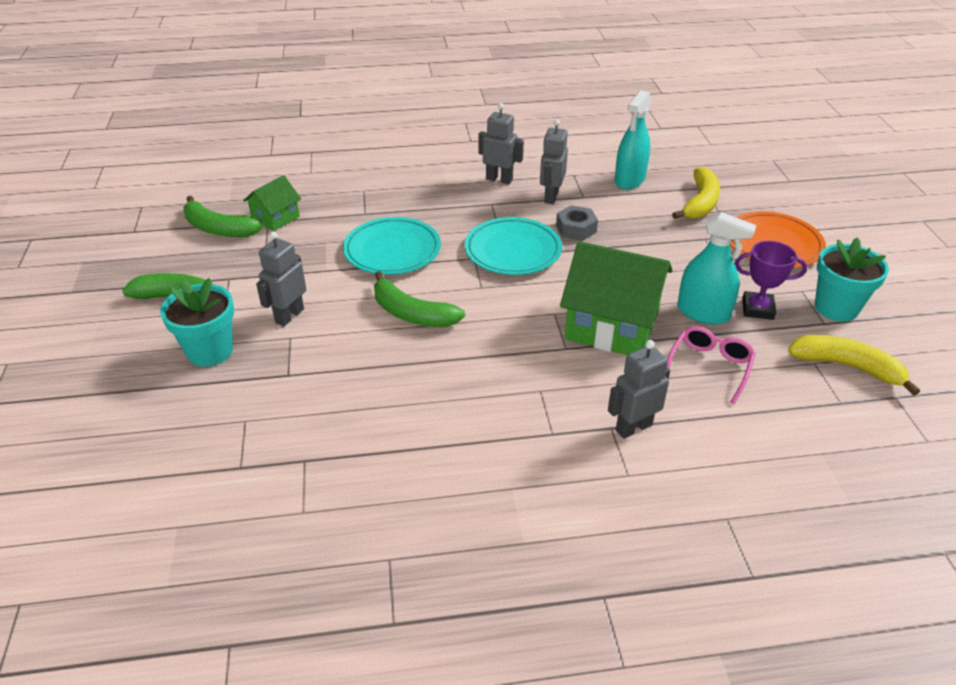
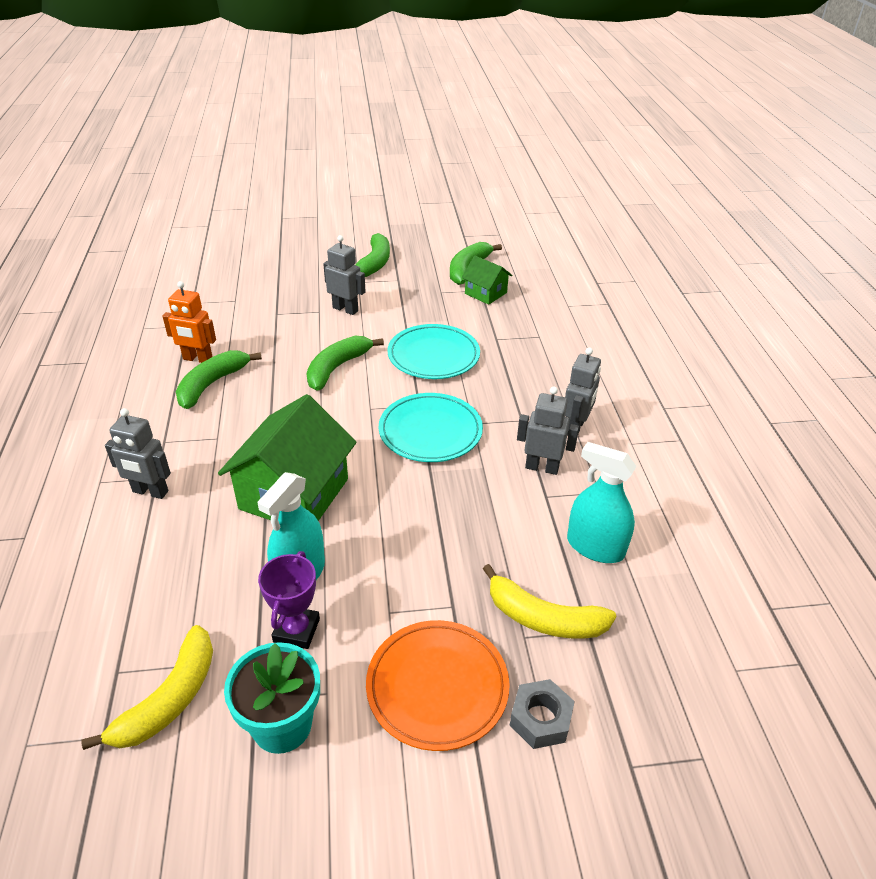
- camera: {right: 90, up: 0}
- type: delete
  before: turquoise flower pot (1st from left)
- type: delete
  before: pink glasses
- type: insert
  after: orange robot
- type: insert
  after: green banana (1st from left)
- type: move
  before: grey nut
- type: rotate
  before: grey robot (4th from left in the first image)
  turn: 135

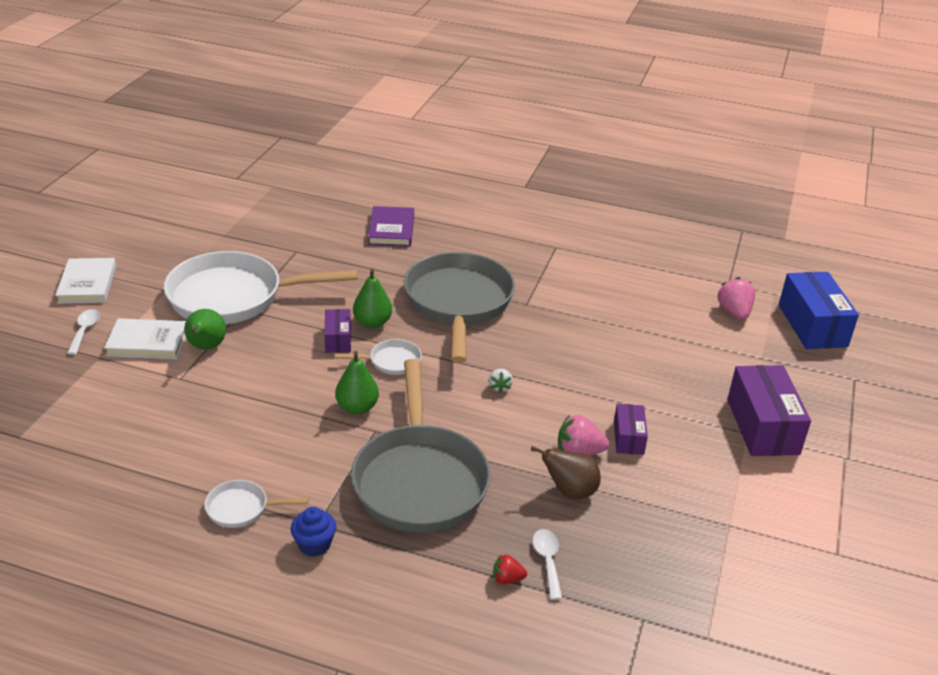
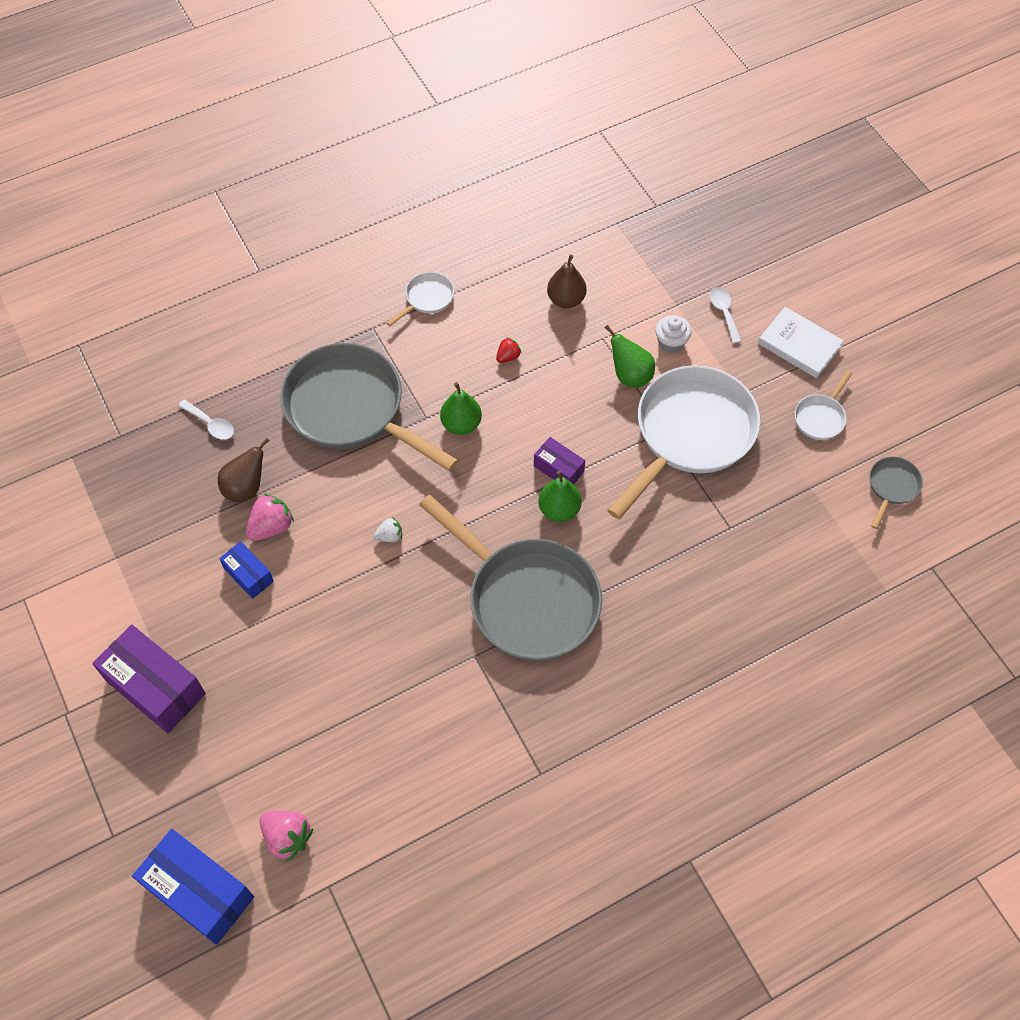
- camera: {right: 135, up: 25}
- type: delete
  before: blue cupcake
- type: delete
  before: purple book
- type: insert
  after: brown pear (2nd from left)
- type: insert
  after: grey pan (3rd from left)
- type: move
  before: white pan (3rd from left)
- type: move
  before: red strawberry
- type: replace
  before: white book (2nd from left)
  after: white cupcake
- type: recolor
  before: purple box (2nd from left)
  after: blue box (2nd from left)
- type: rotate
  before: white spoon (1st from left in the first image)
  turn: -150
- type: rotate
  before: white strawberry
  turn: 120

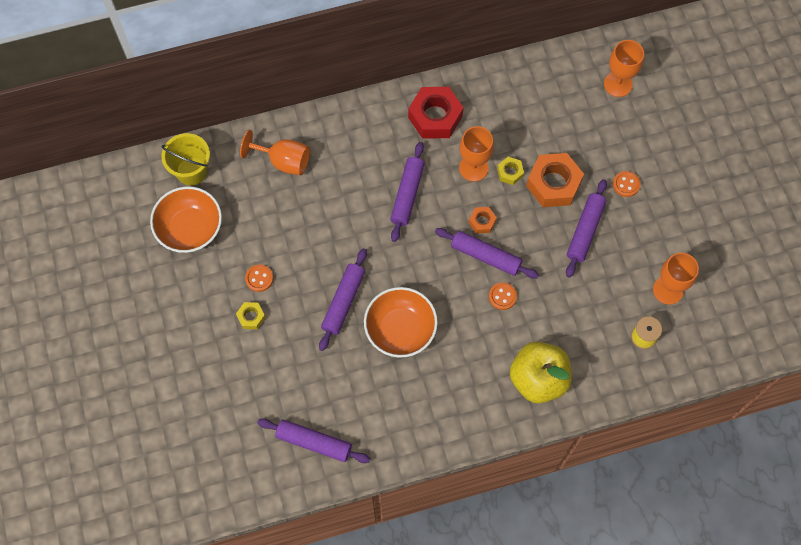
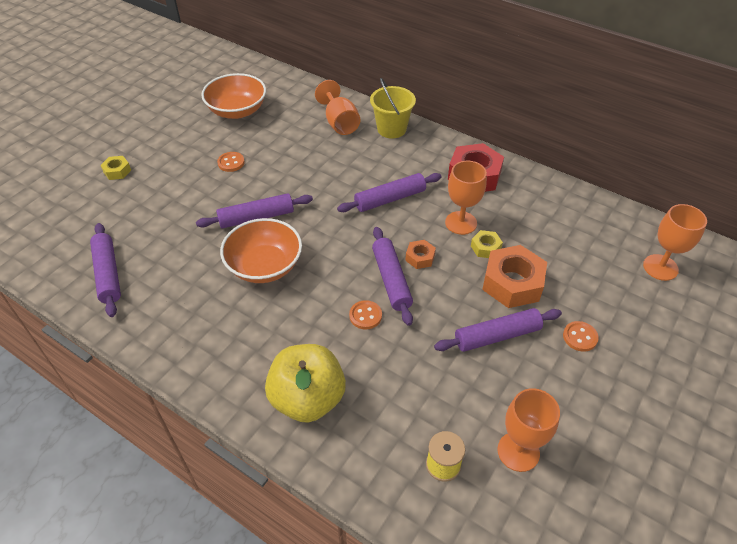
- camera: {right: 50, up: -20}
- type: move
  before: yellow bucket
- type: move
  before: yellow nut (1st from left)

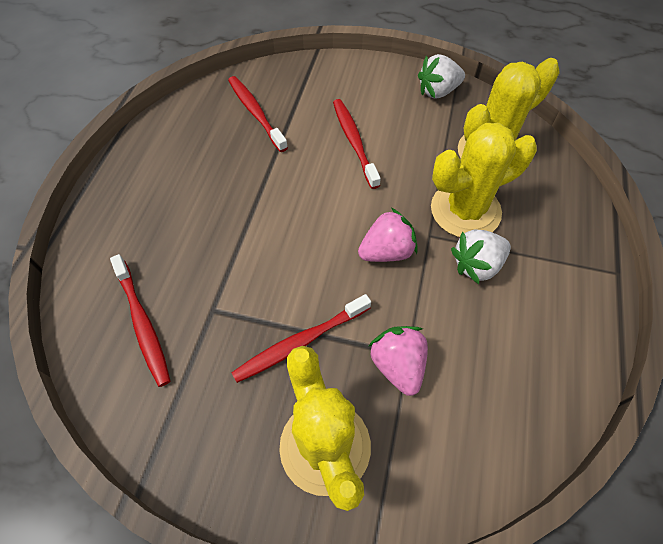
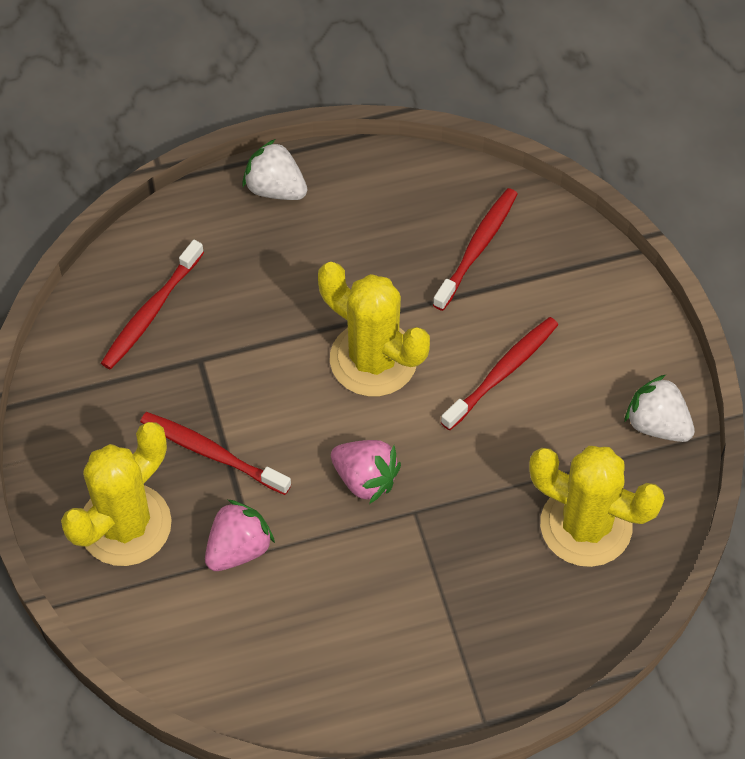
- camera: {right: 60, up: 0}
- type: move
  before: yellow cactus (2nd from left)
- type: move
  before: white strawberry (2nd from left in the first image)
  after: white strawberry (1st from left)

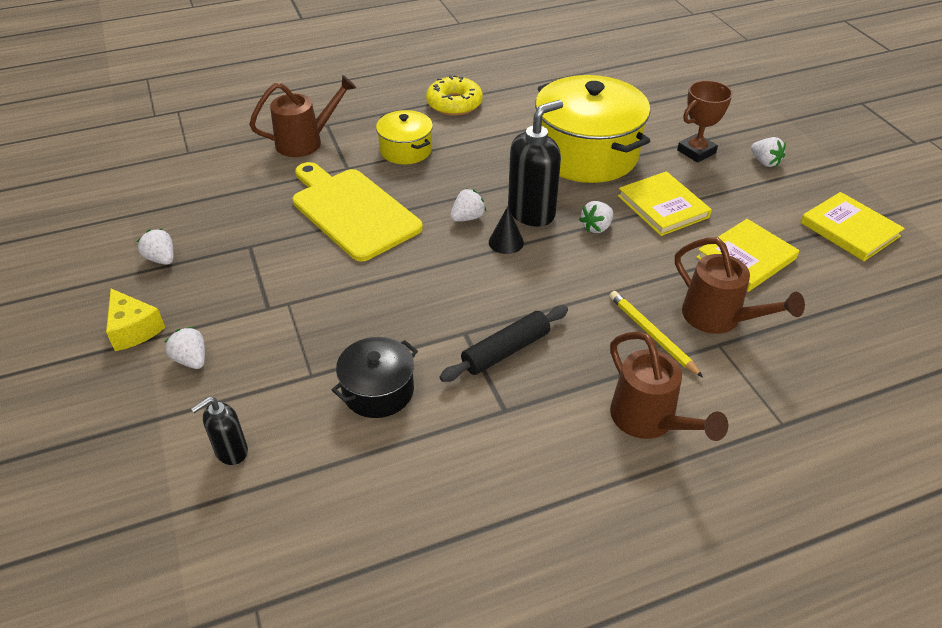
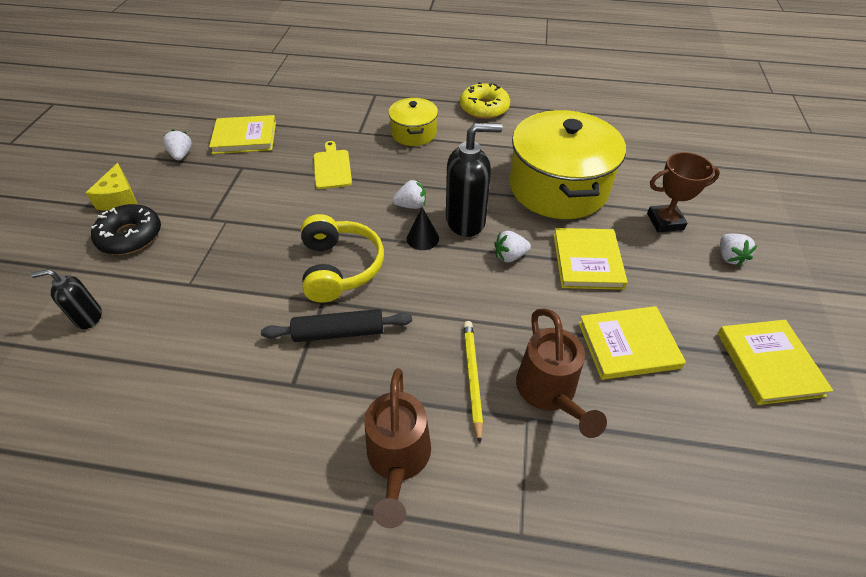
- camera: {right: 30, up: 5}
- type: delete
  before: brown watering can (1st from left)
- type: delete
  before: black pot
- type: insert
  after: yellow book (1st from left)
- type: insert
  after: yellow headphones
- type: replace
  before: white strawberry (2nd from left)
  after: black donut
- type: resize
  before: yellow cutting board
  scale: 0.52

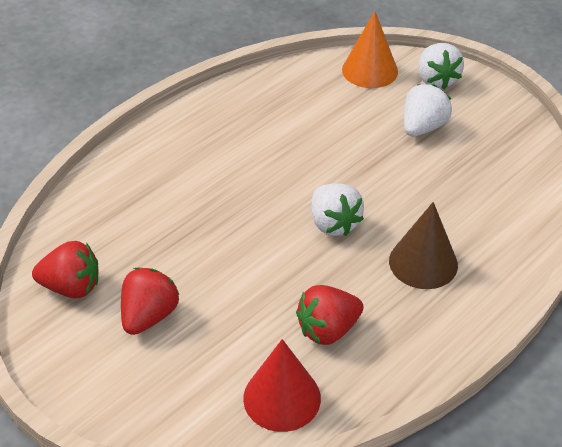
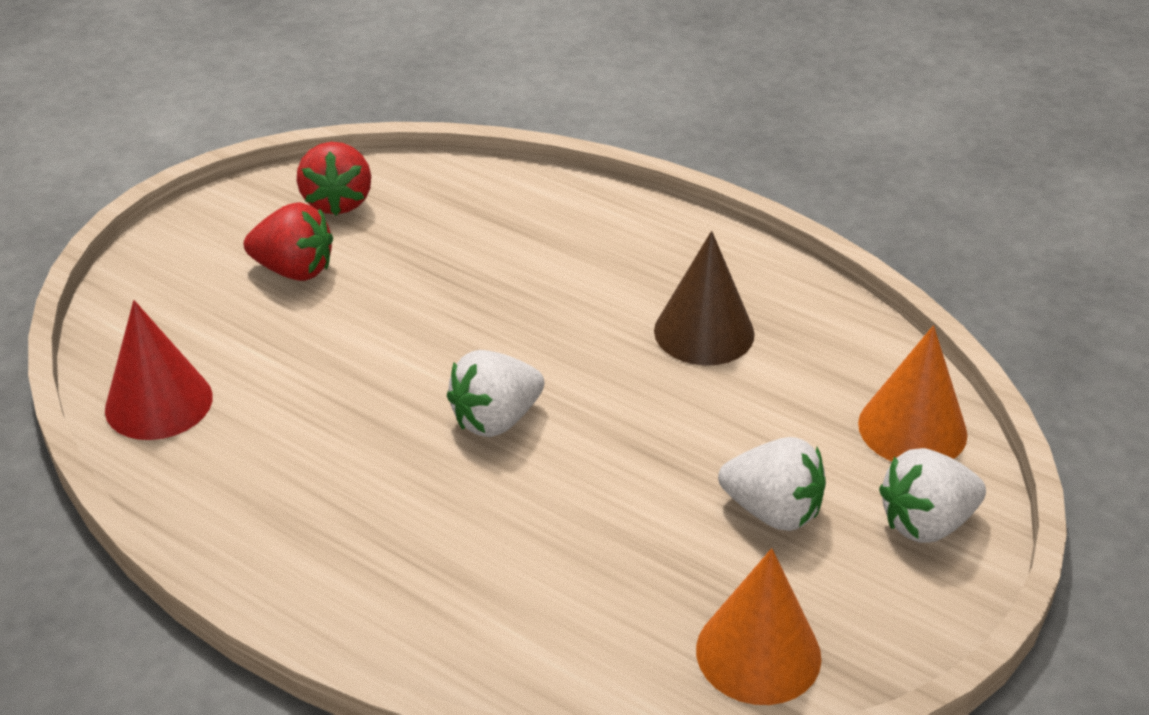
- camera: {right: 80, up: -5}
- type: delete
  before: red strawberry (3rd from left)
- type: insert
  after: orange cone (1st from left)
- type: move
  before: brown cone

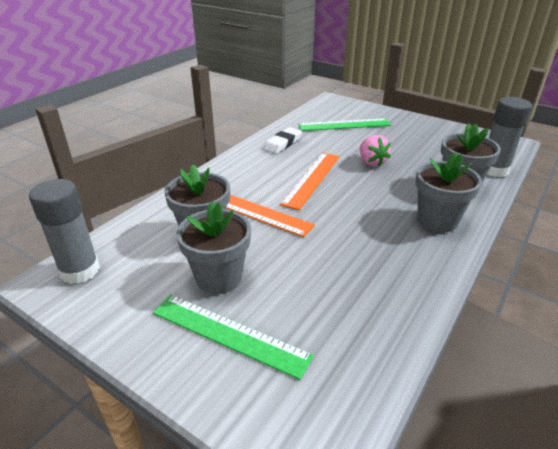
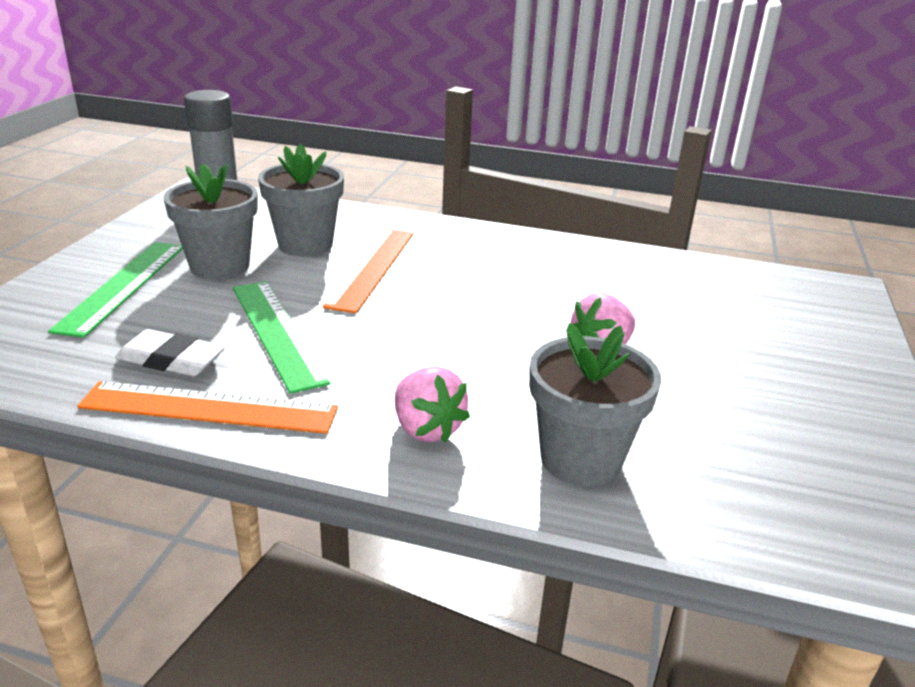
- camera: {right: 70, up: -5}
- type: delete
  before: grey glue stick (2nd from left)
- type: move
  before: white eraser
- type: move
  before: orange ruler (2nd from left in the first image)
  after: orange ruler (1st from left)
- type: move
  before: green ruler (2nd from left)
- type: replace
  before: grey flower pot (3rd from left)
  after: pink strawberry (1st from left)

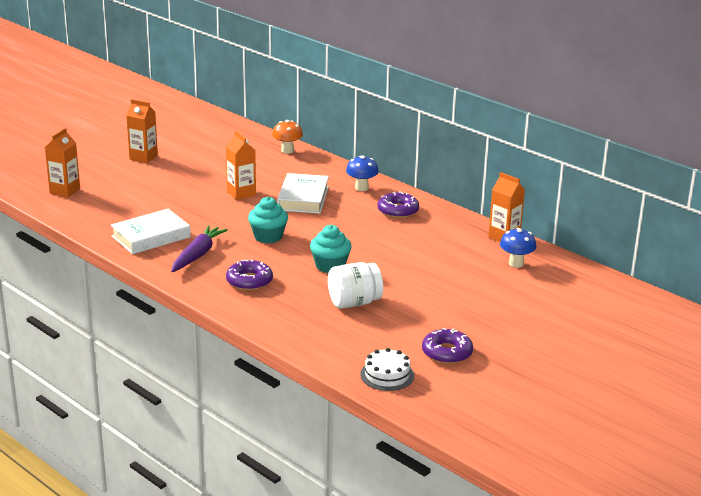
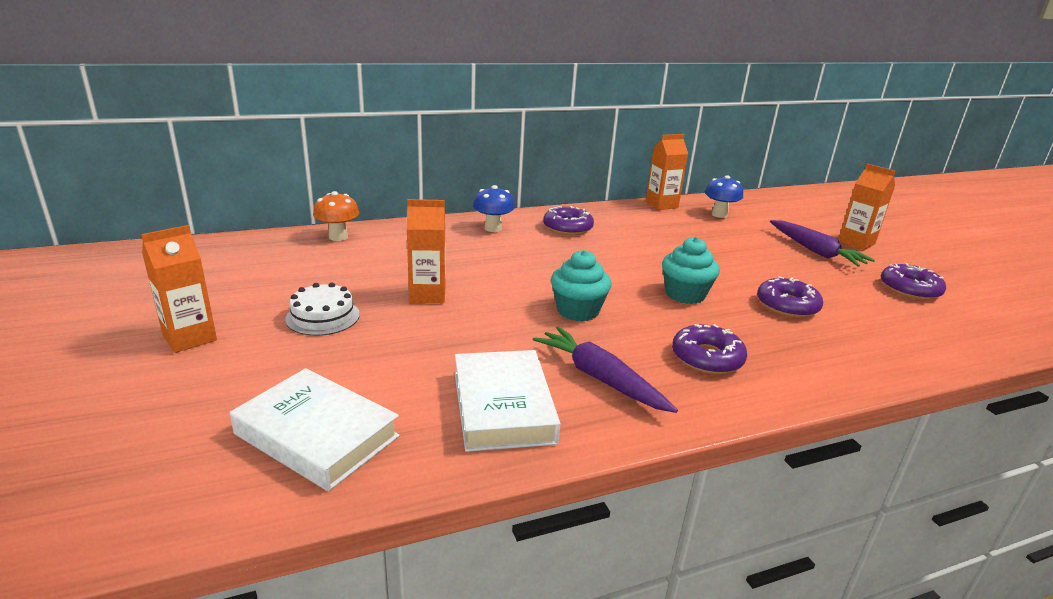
- camera: {right: -65, up: 0}
- type: insert
  after: purple carrot (2nd from left)
- type: move
  before: orange carton (1st from left in the first image)
  after: orange carton (4th from left)
- type: move
  before: white book (2nd from left in the first image)
  after: white book (1st from left)
- type: move
  before: white cake
- type: replace
  before: white jar
  after: purple donut (3rd from left)

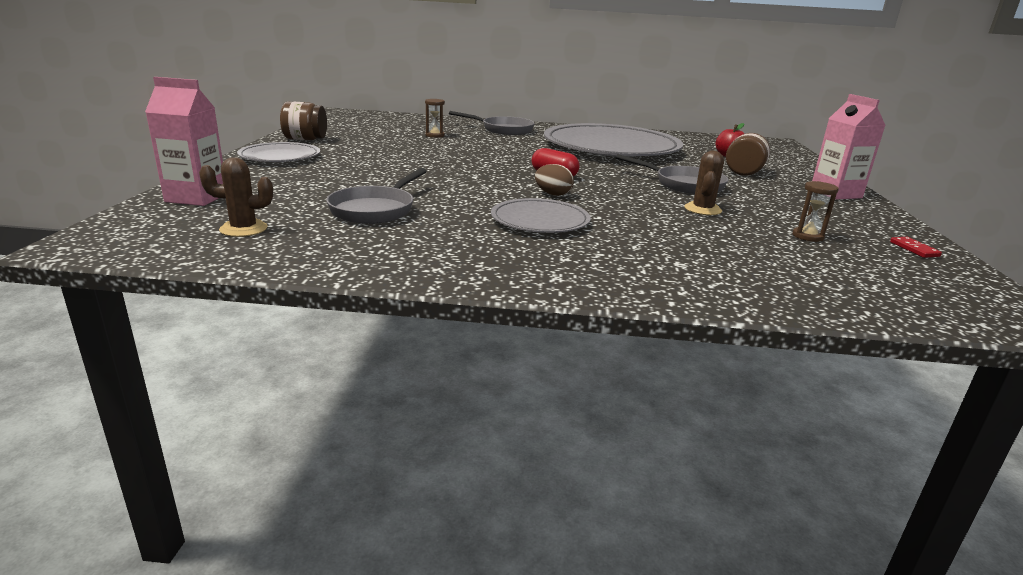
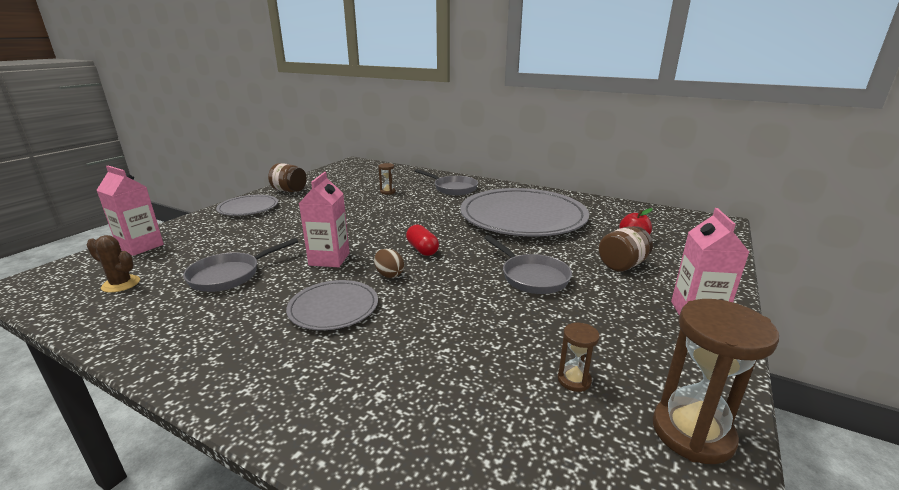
- camera: {right: 25, up: 0}
- type: delete
  before: brown cactus (2nd from left)
- type: insert
  after: pink carton (2nd from left)
- type: replace
  before: red domino
  after: brown hourglass (3rd from left)

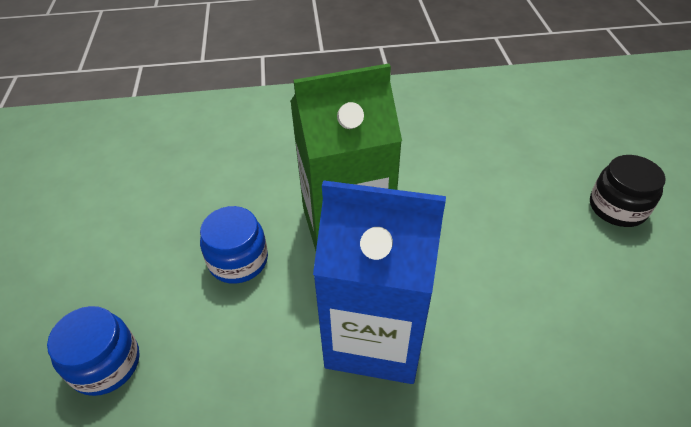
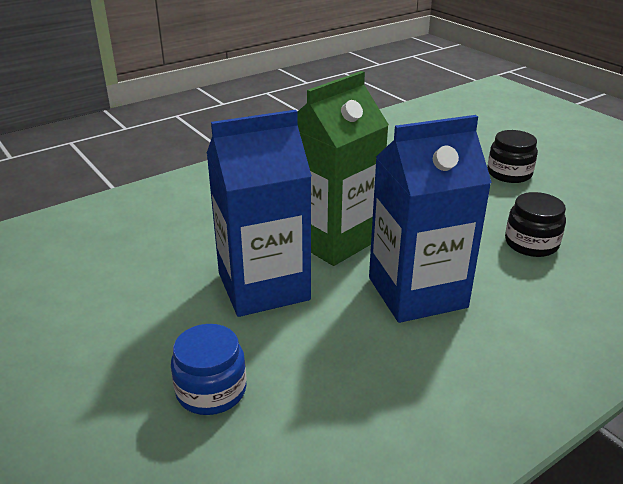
- camera: {right: -30, up: -15}
- type: insert
  after: black jar (2nd from left)
- type: replace
  before: blue jar (2nd from left)
  after: blue carton (1st from left)

